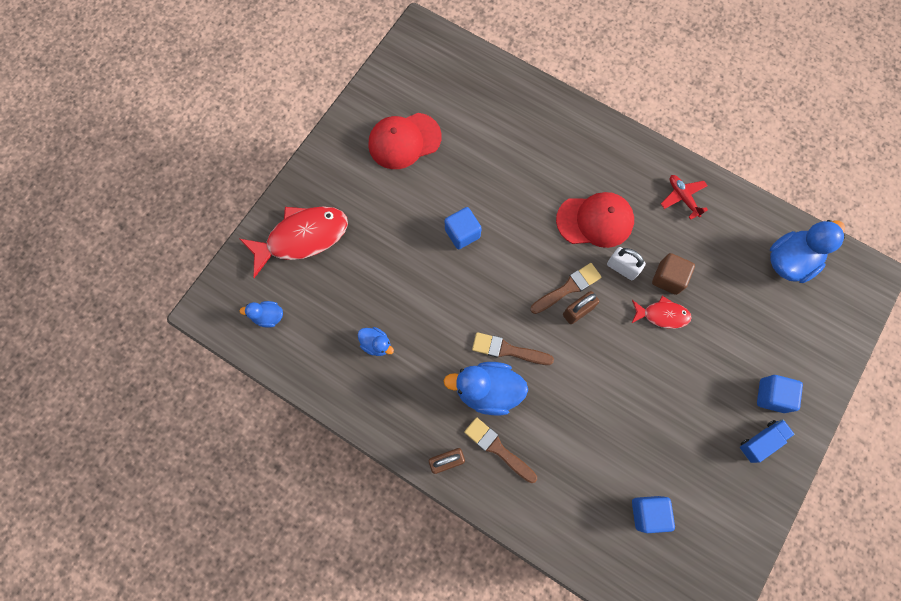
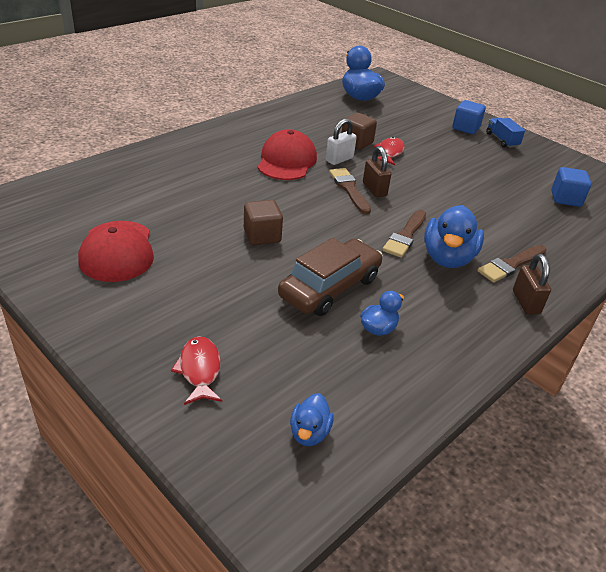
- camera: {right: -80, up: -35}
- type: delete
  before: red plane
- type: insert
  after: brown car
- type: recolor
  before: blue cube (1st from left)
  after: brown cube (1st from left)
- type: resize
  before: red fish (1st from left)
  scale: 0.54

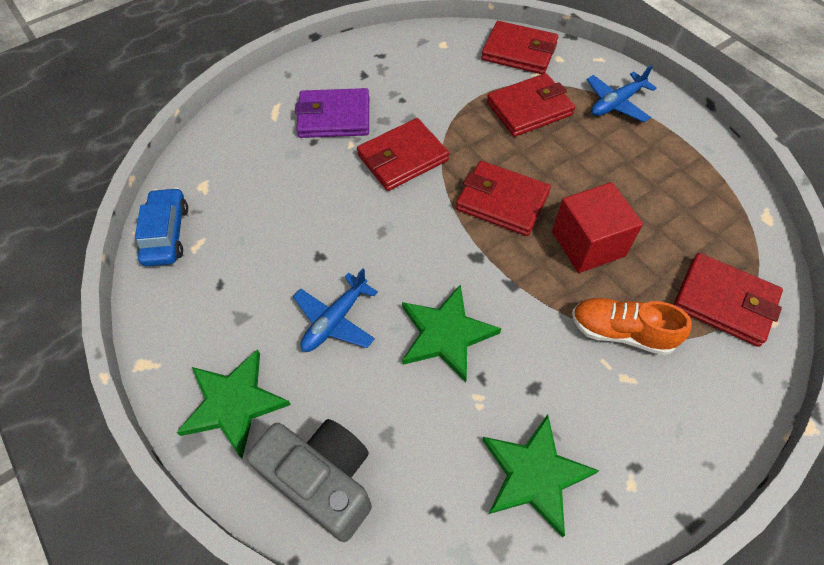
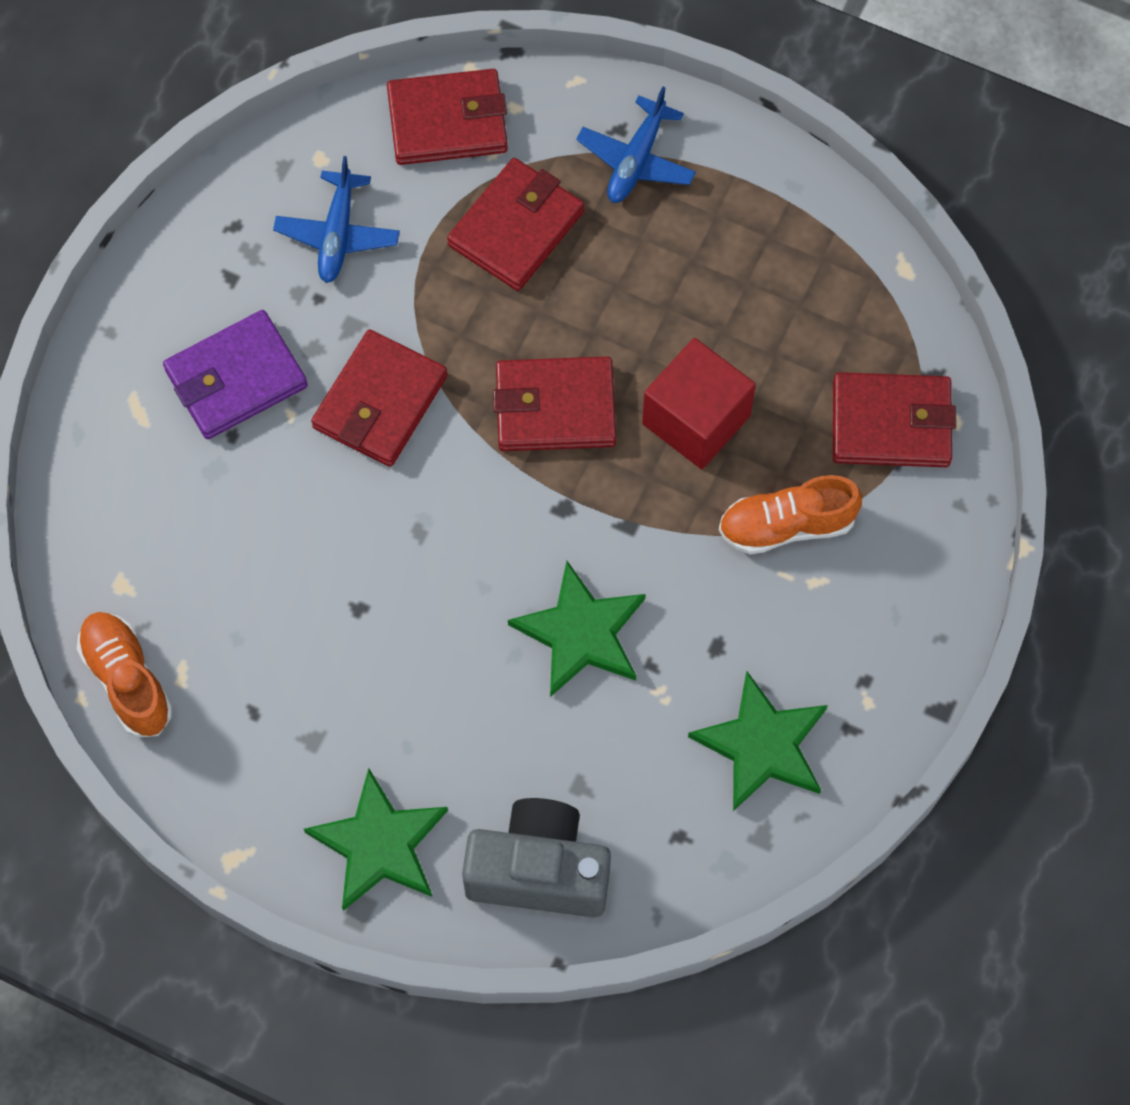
- camera: {right: -30, up: 10}
- type: move
  before: blue plane (1st from left)
- type: replace
  before: blue car
  after: orange shoe (1st from left)

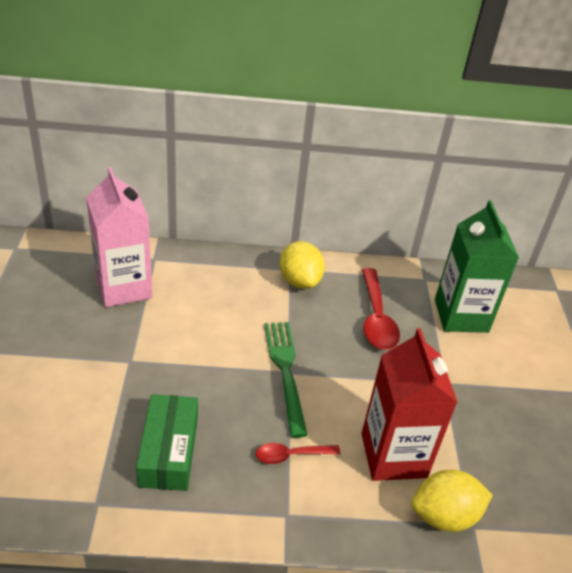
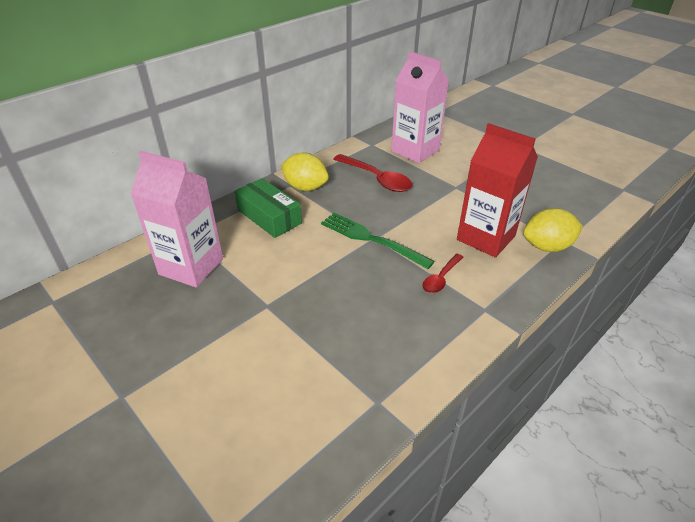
- camera: {right: -40, up: 0}
- type: move
  before: green box
- type: recolor
  before: green carton
  after: pink carton (2nd from left)
- type: rotate
  before: yellow lemon (2nd from left)
  turn: 45

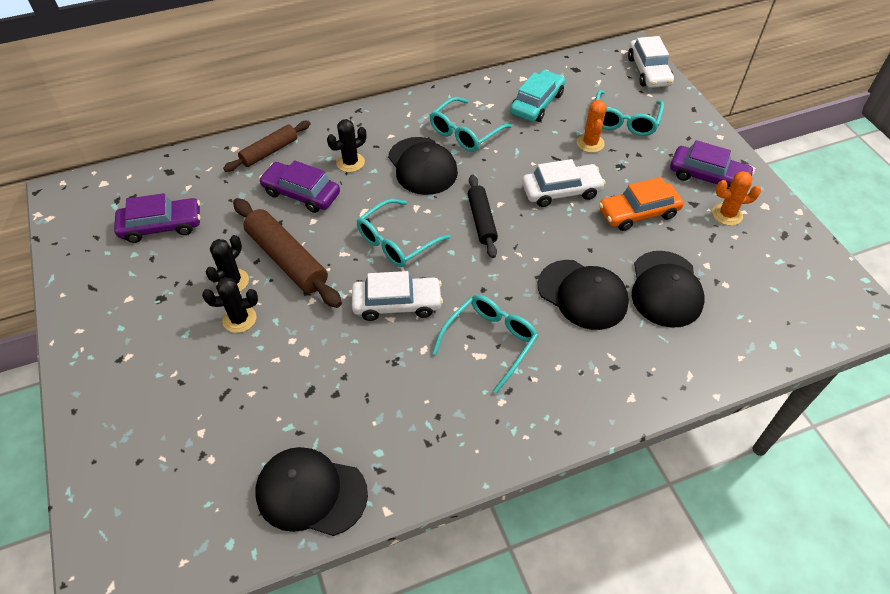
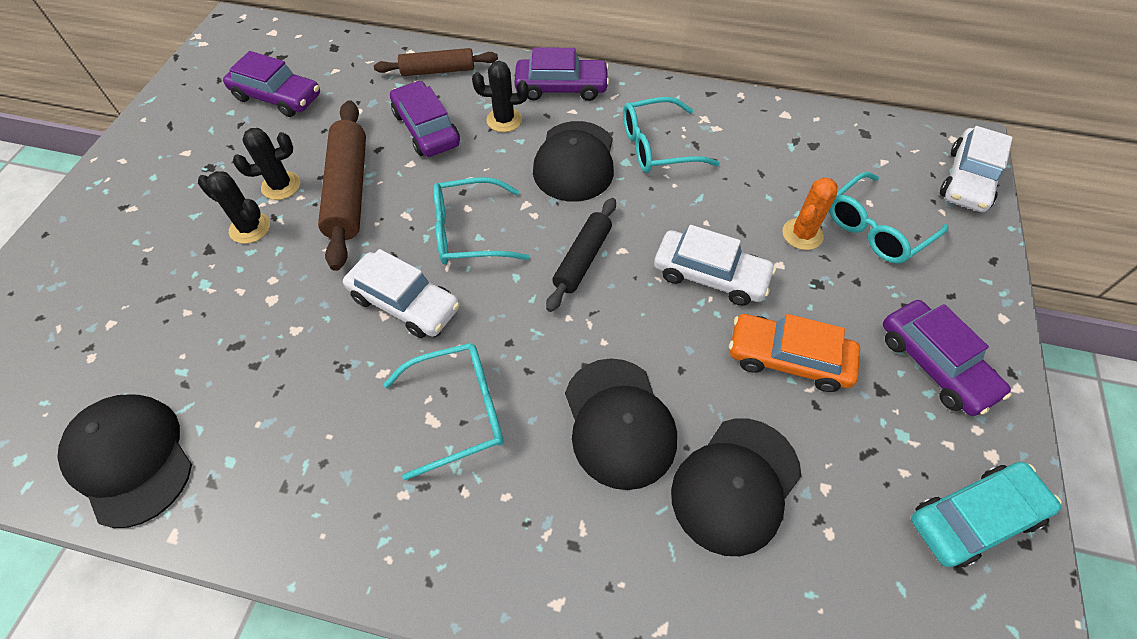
- camera: {right: 35, up: 5}
- type: delete
  before: orange cactus (2nd from left)
- type: insert
  after: purple car (3rd from left)
- type: move
  before: turquoise car

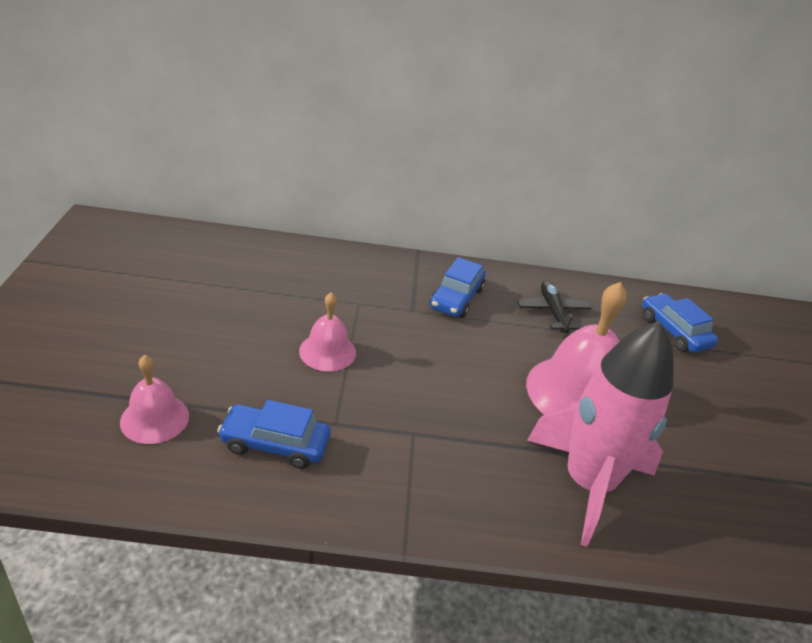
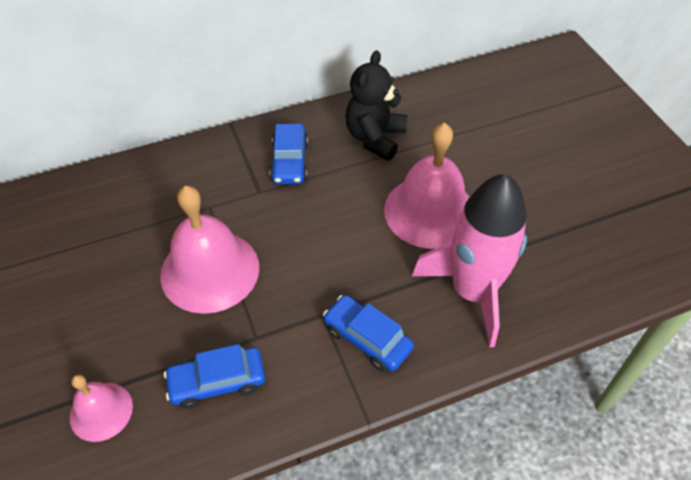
- camera: {right: -20, up: 15}
- type: move
  before: blue car (3rd from left)
- type: replace
  before: black plane
  after: black teddy bear
- type: resize
  before: pink bell (2nd from left)
  scale: 1.83

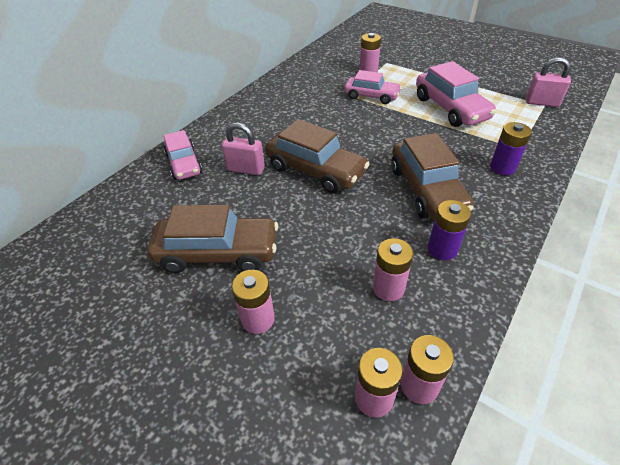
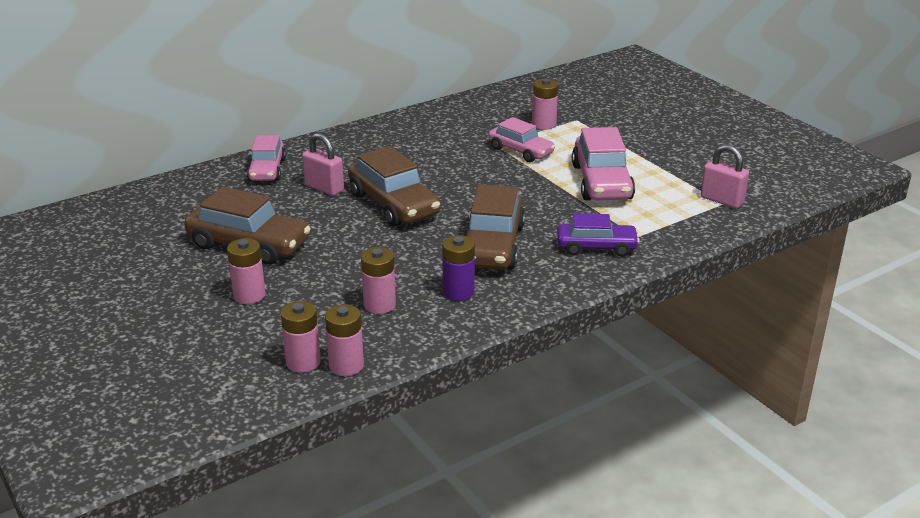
- camera: {right: 20, up: -15}
- type: replace
  before: purple battery (2nd from left)
  after: purple car

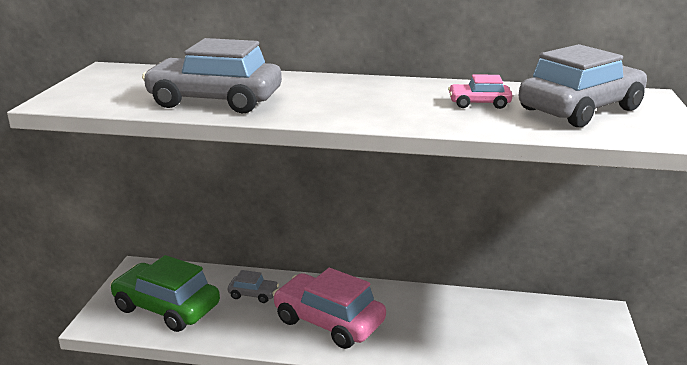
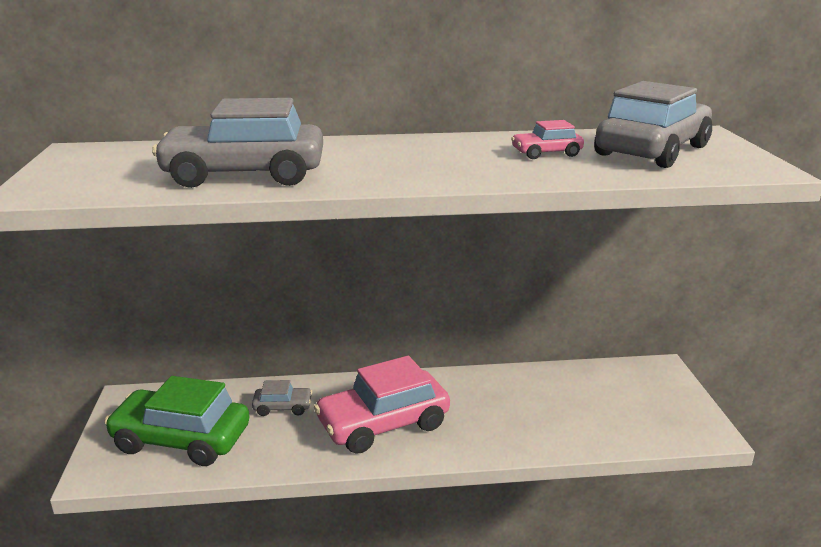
- camera: {right: -15, up: 0}
- type: rotate
  before: pink car (1st from left)
  turn: -45

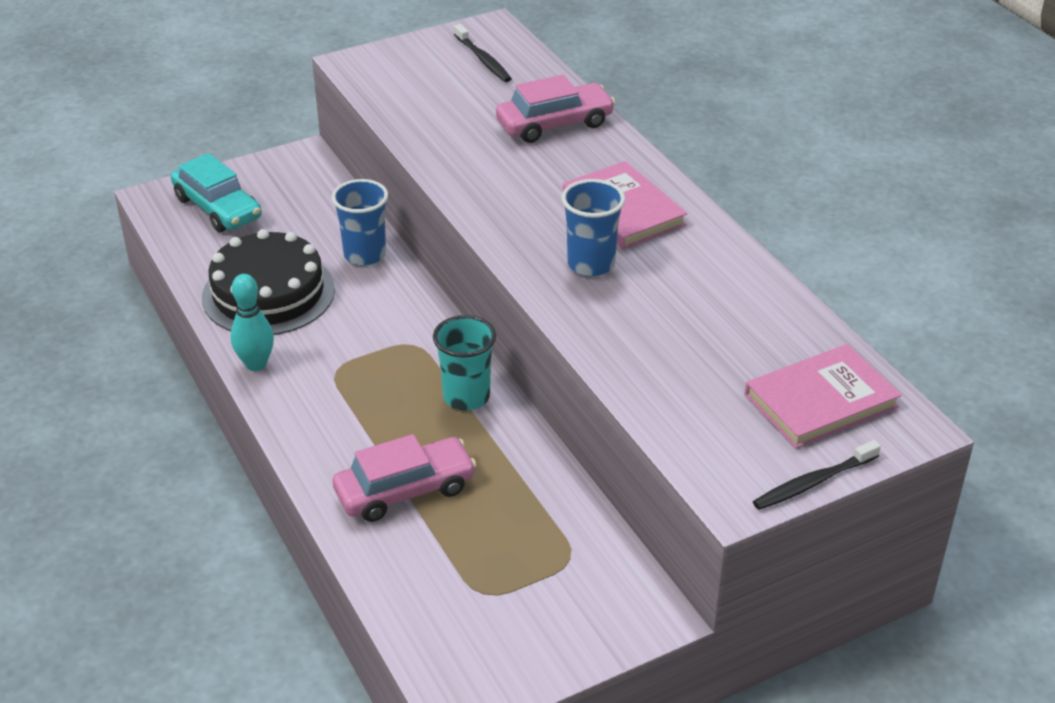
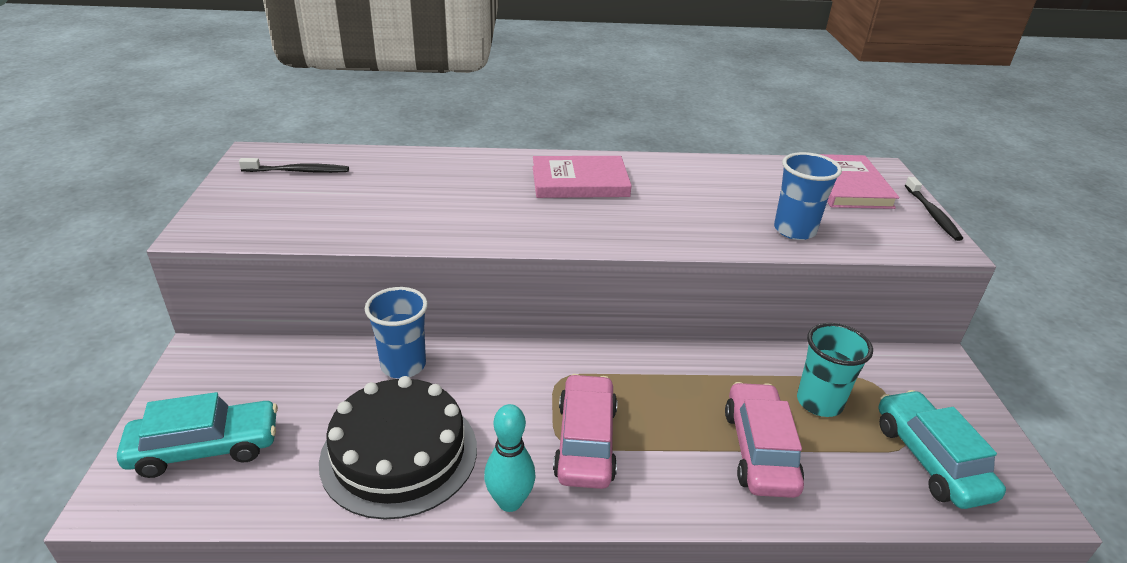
- camera: {right: -65, up: -5}
- type: insert
  after: turquoise car (2nd from left)
- type: move
  before: turquoise cup
- type: move
  before: pink car (2nd from left in the first image)
  after: pink car (1st from left)
- type: move
  before: blue cup (2nd from left)

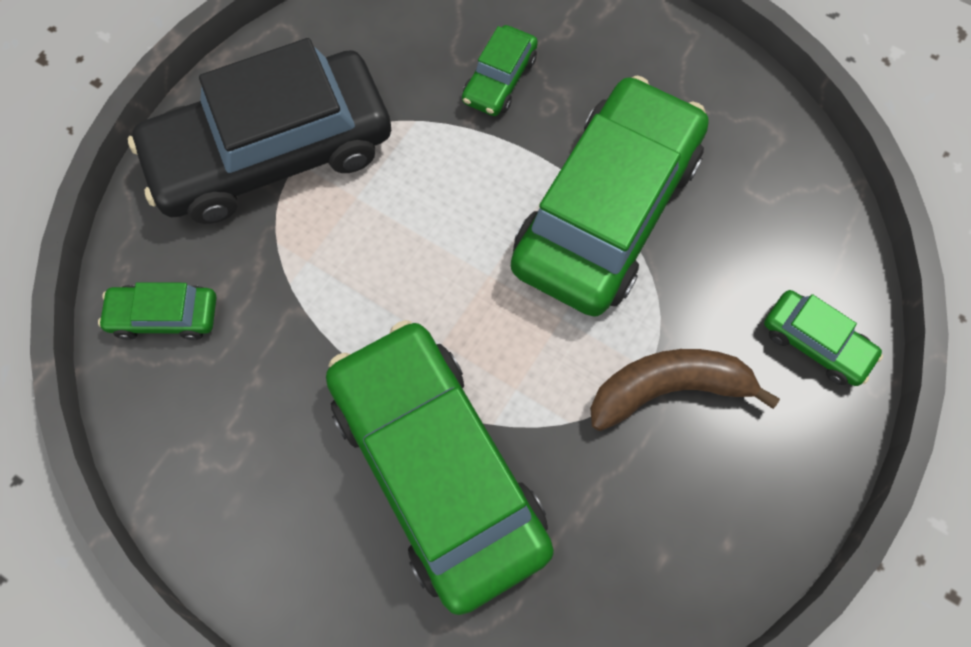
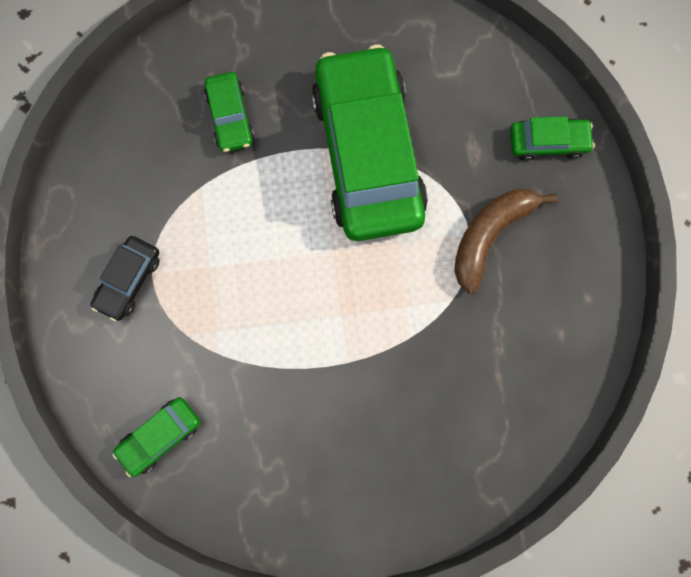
- camera: {right: -40, up: 10}
- type: delete
  before: green car (2nd from left)
- type: resize
  before: black car
  scale: 0.43

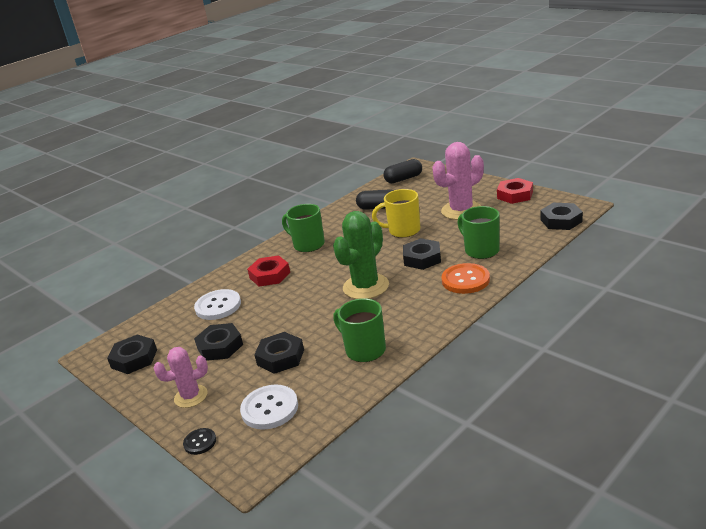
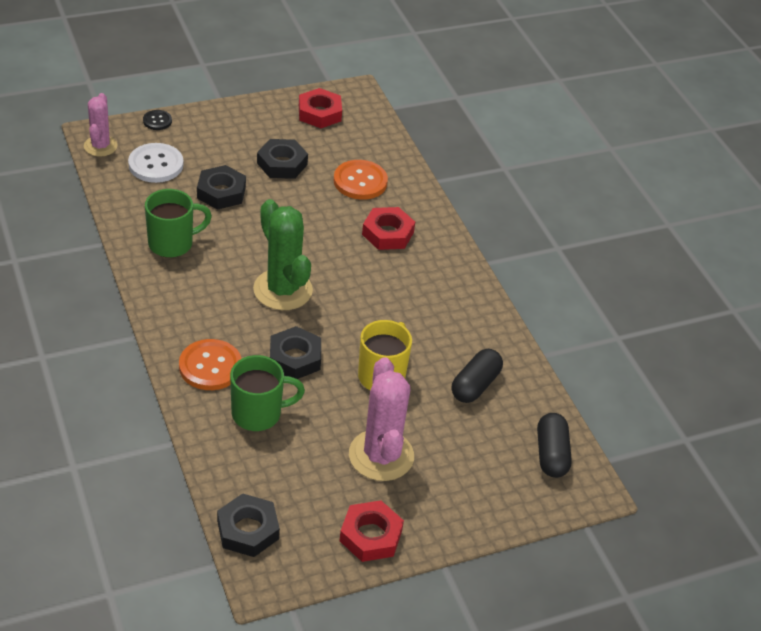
- camera: {right: 105, up: 15}
- type: delete
  before: green mug (1st from left)
- type: move
  before: pink cactus (1st from left)
- type: recolor
  before: black nut (1st from left)
  after: red nut (1st from left)
- type: recolor
  before: white button (1st from left)
  after: orange button (2nd from left)

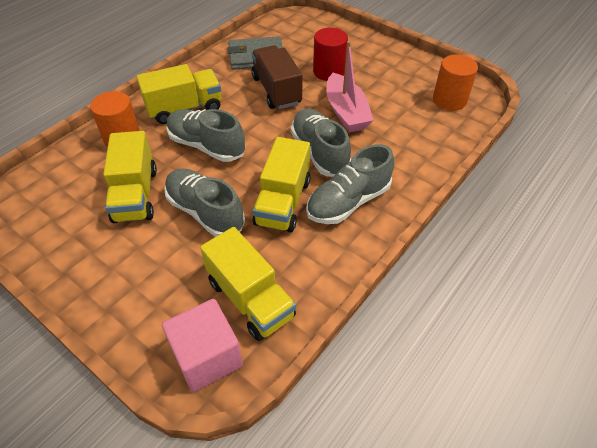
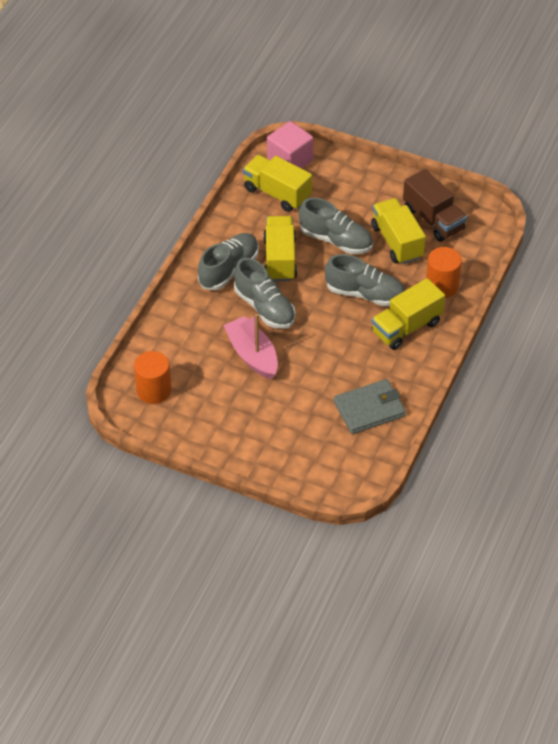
- camera: {right: 165, up: 0}
- type: delete
  before: red cylinder
- type: move
  before: brown truck

